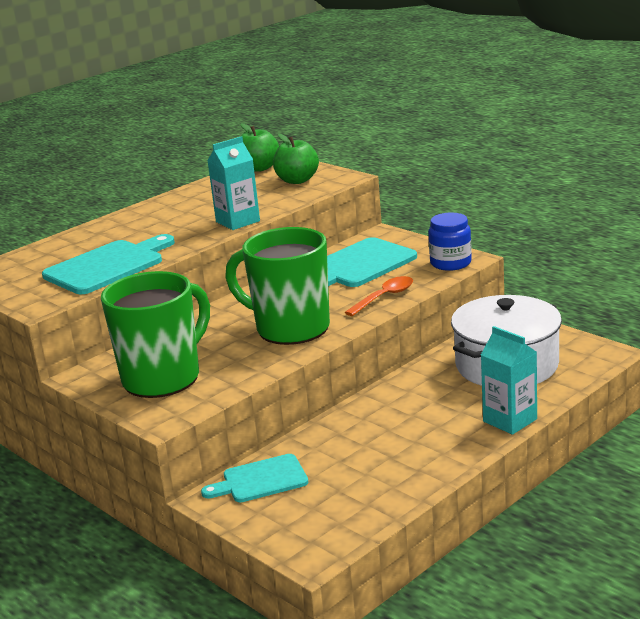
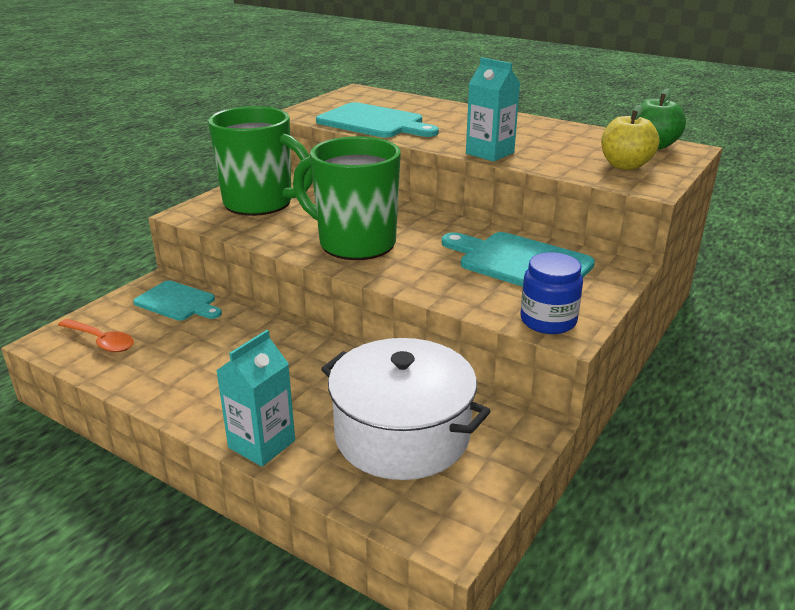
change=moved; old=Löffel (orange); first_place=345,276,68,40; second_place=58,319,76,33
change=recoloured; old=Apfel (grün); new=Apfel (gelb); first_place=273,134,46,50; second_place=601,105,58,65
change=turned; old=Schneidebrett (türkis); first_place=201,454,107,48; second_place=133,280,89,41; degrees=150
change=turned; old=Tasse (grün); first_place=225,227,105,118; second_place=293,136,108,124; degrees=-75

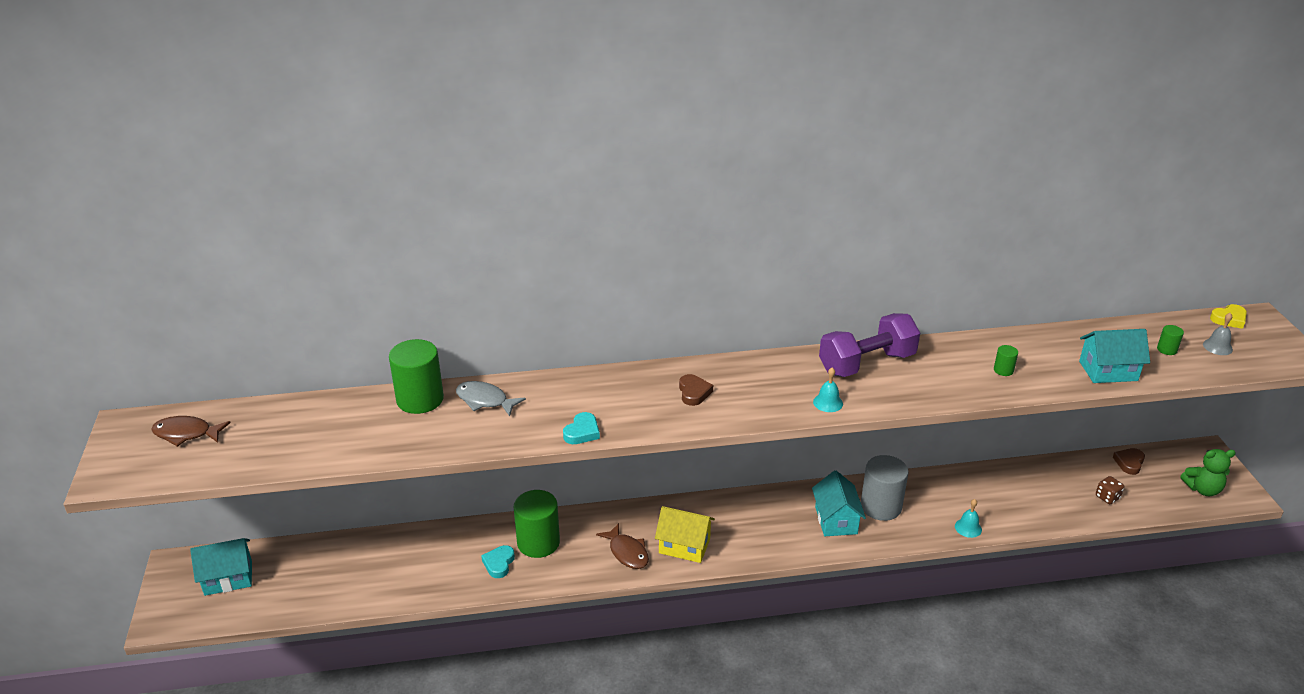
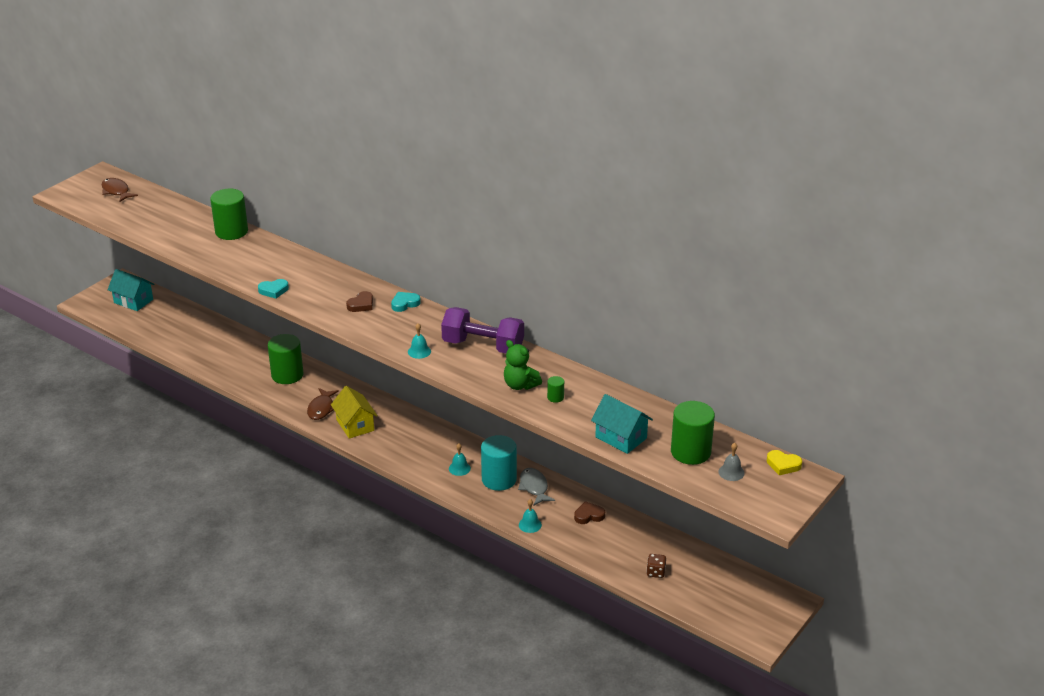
change=moved; old=Fisch (grau); first_place=456,381,70,35; second_place=518,468,37,37
change=moved; old=Herz (türkis); first_place=481,545,34,33; second_place=391,292,30,20
change=moved; old=Herz (braun); first_place=1113,448,32,27; second_place=574,501,31,23
change=moved; old=Teddybär (grün); first_place=1180,449,56,47; second_place=504,340,38,50
change=replaced; old=Haus (türkis); new=Glocke (türkis); first_place=812,470,54,66; second_place=449,443,22,33
change=recoloured; old=Vollzylinder (grau); new=Vollzylinder (türkis); first_place=861,455,48,66; second_place=481,435,36,56
change=resized; old=Vollzylinder (grün); first_place=1157,325,27,30; second_place=671,401,44,64; factor=2.29

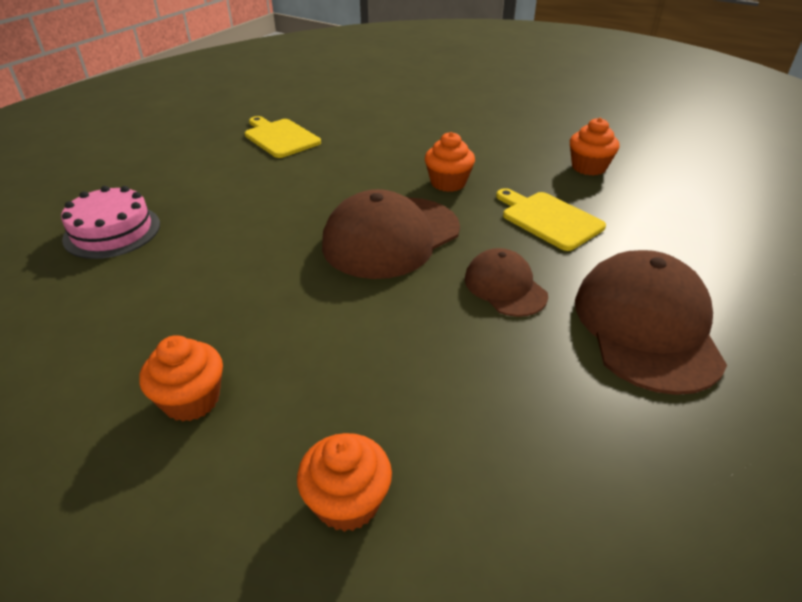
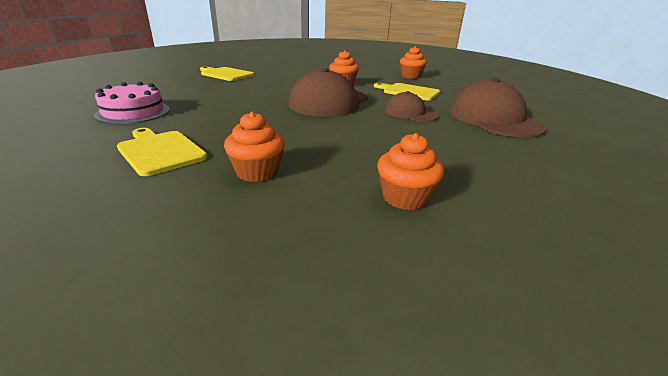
change=added; new=Schneidebrett (gelb); second_place=117,128,90,48

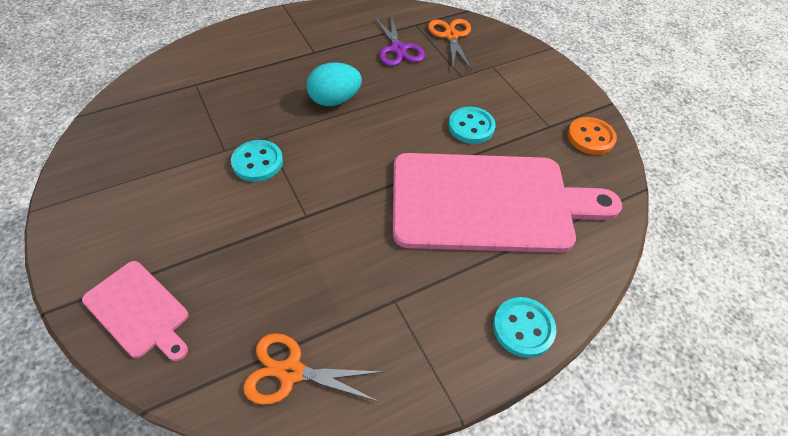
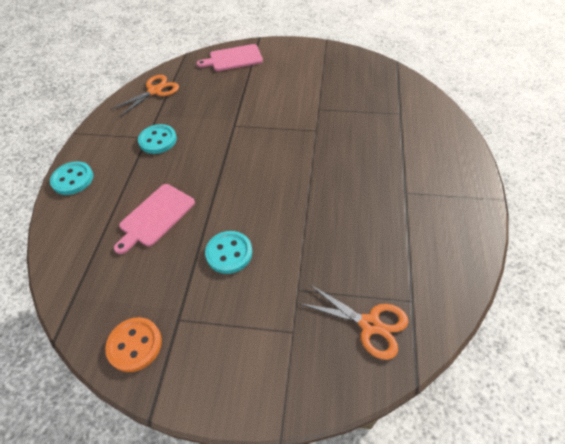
change=removed; old=Ei (türkis); first_place=306,62,56,44
change=removed; old=Schere (lila); first_place=374,14,51,52
change=moved; old=Knopf (türkis); first_place=231,140,52,42; second_place=138,124,39,30
change=resized; old=Schneidebrett (rosa); first_place=393,153,229,100; second_place=114,184,81,70; factor=0.47

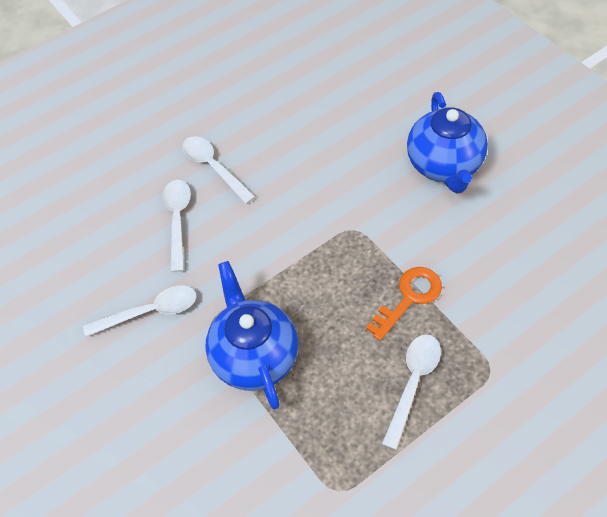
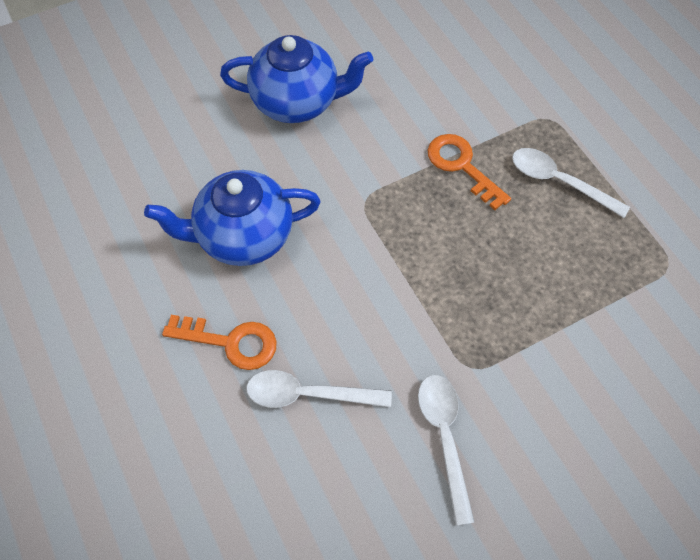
change=moved; old=Teekanne (blau); first_place=205,261,93,148; second_place=144,170,177,96
change=replaced; old=Löffel (weiß); new=Schlüssel (orange); first_place=182,136,73,68; second_place=162,315,115,55

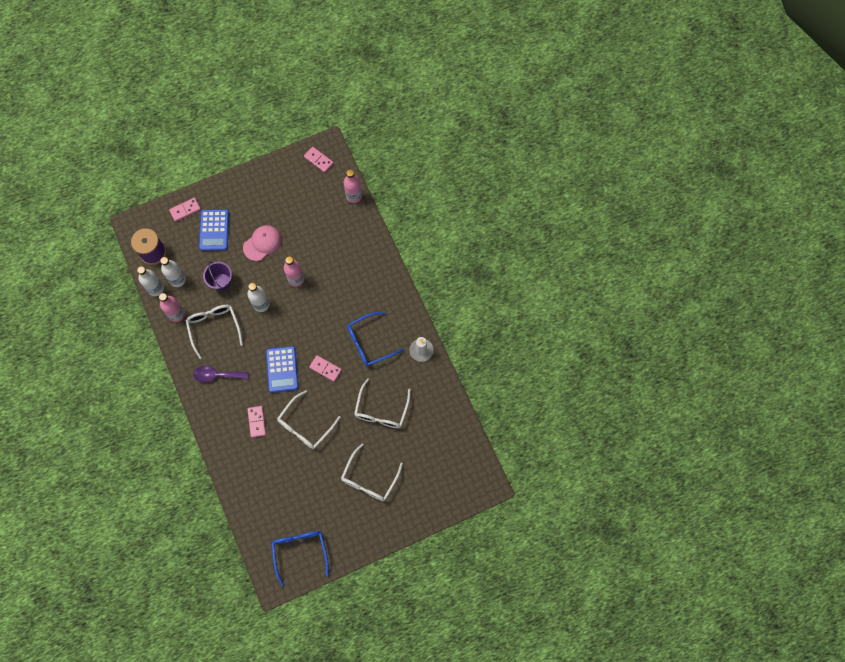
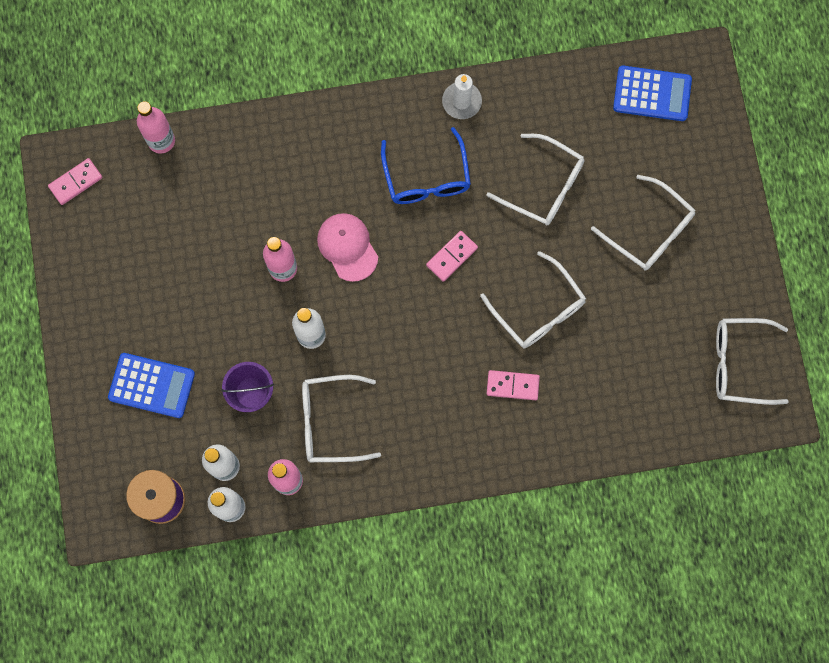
change=removed; old=Dominostein (rosa); first_place=169,198,32,24
change=removed; old=Löffel (lila); first_place=193,366,56,17
change=moved; old=Kappe (rosa); first_place=243,225,39,36; second_place=317,213,61,69
change=moved; old=Taschenrechner (blau); first_place=266,346,33,47; second_place=613,66,79,55
change=recoloured; old=Brille (blau); new=Brille (weiß); first_place=271,531,58,55; second_place=716,318,73,87

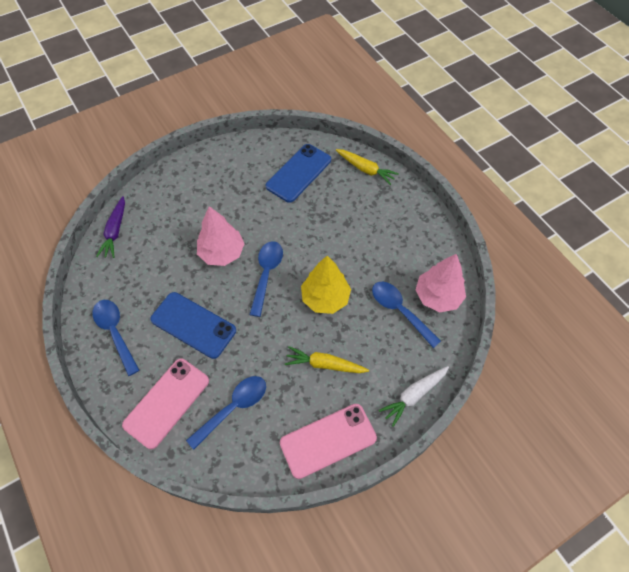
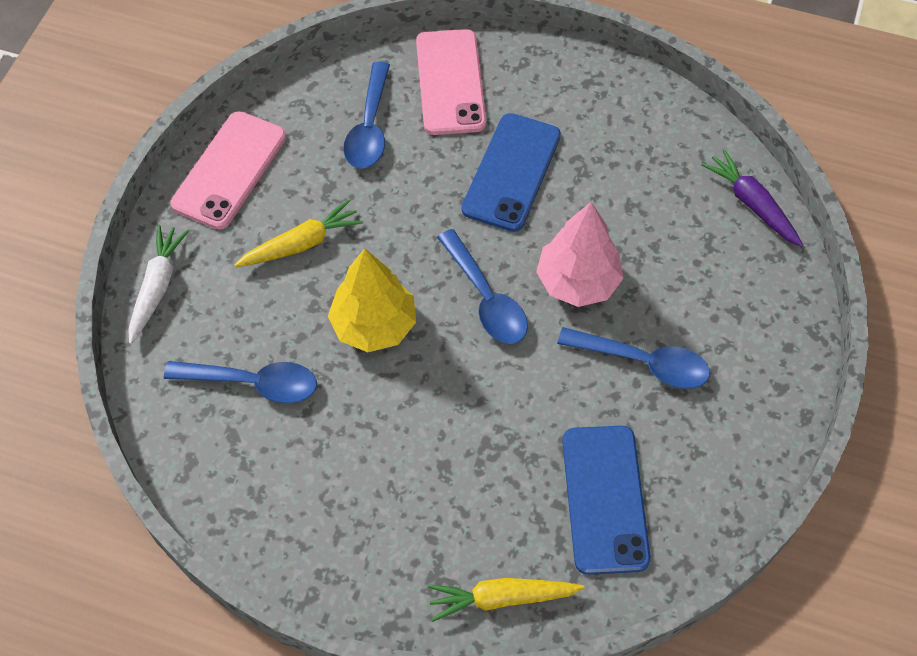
change=removed; old=Baum (rosa); first_place=416,254,50,58
change=moved; old=Löffel (blau); first_place=93,300,46,76; second_place=557,327,153,62
change=turned; old=Handy (blau); first_place=150,292,86,67; second_place=462,113,99,119; degrees=-60

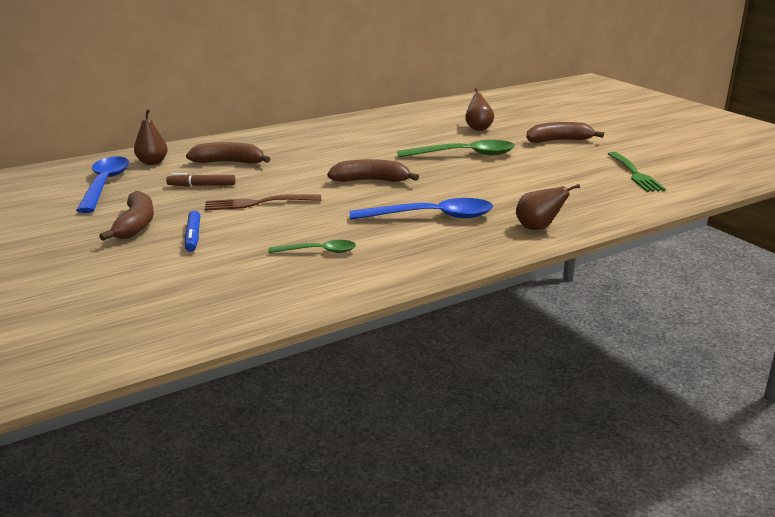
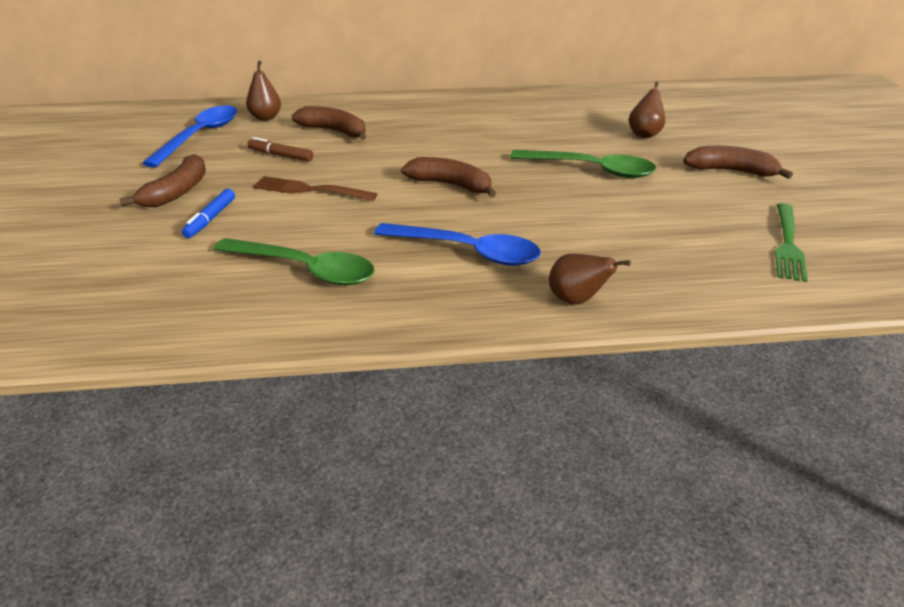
change=resized; old=Löffel (grün); first_place=268,240,88,13; second_place=214,238,161,47; factor=1.81

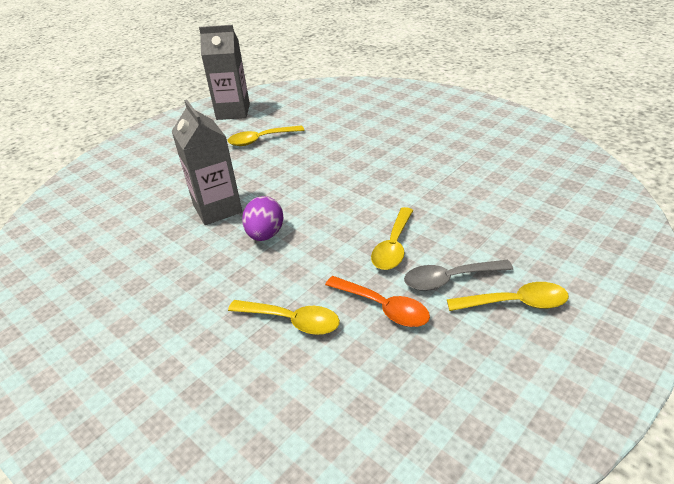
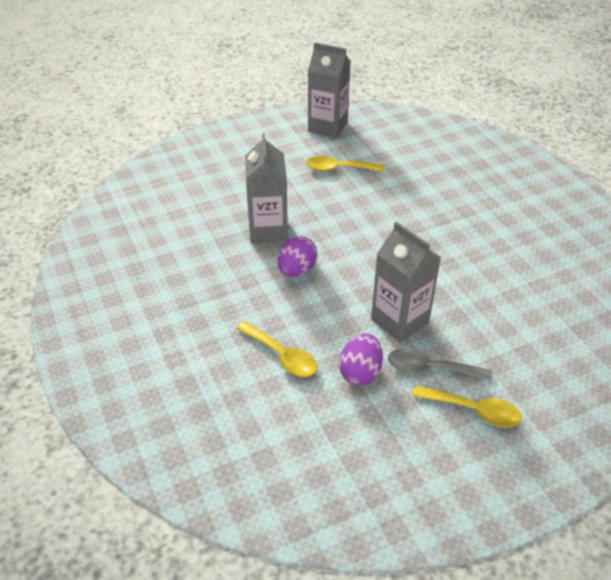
change=replaced; old=Löffel (orange); new=Ei (lila); first_place=325,276,105,51; second_place=339,333,44,53
change=replaced; old=Löffel (gelb); new=Getränkekarton (grau); first_place=371,207,42,63; second_place=371,221,70,122

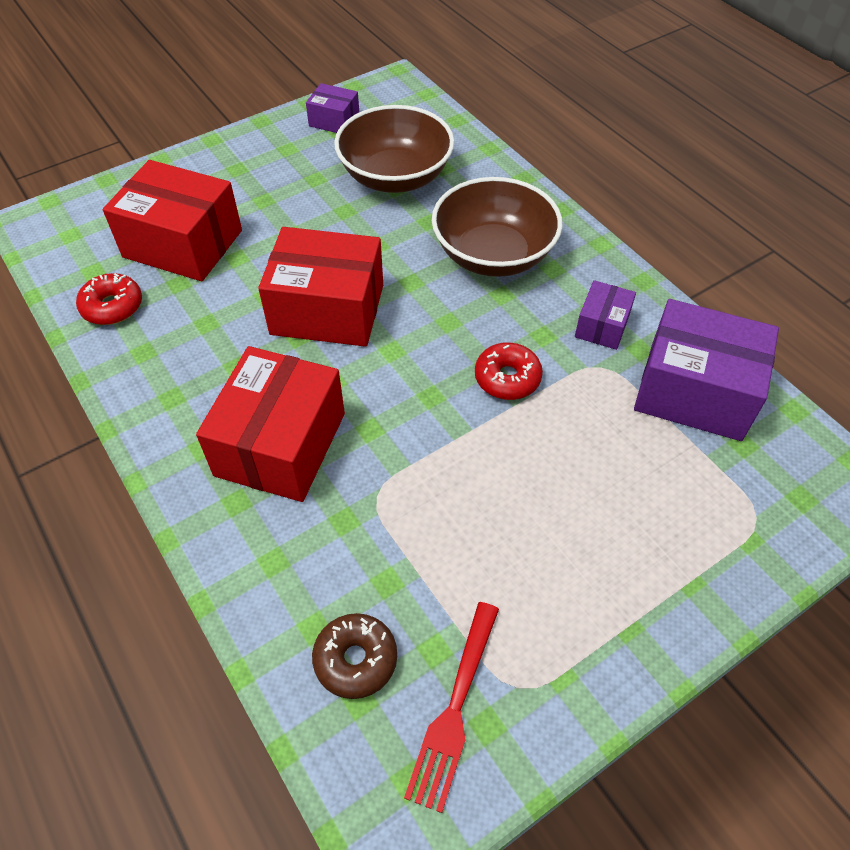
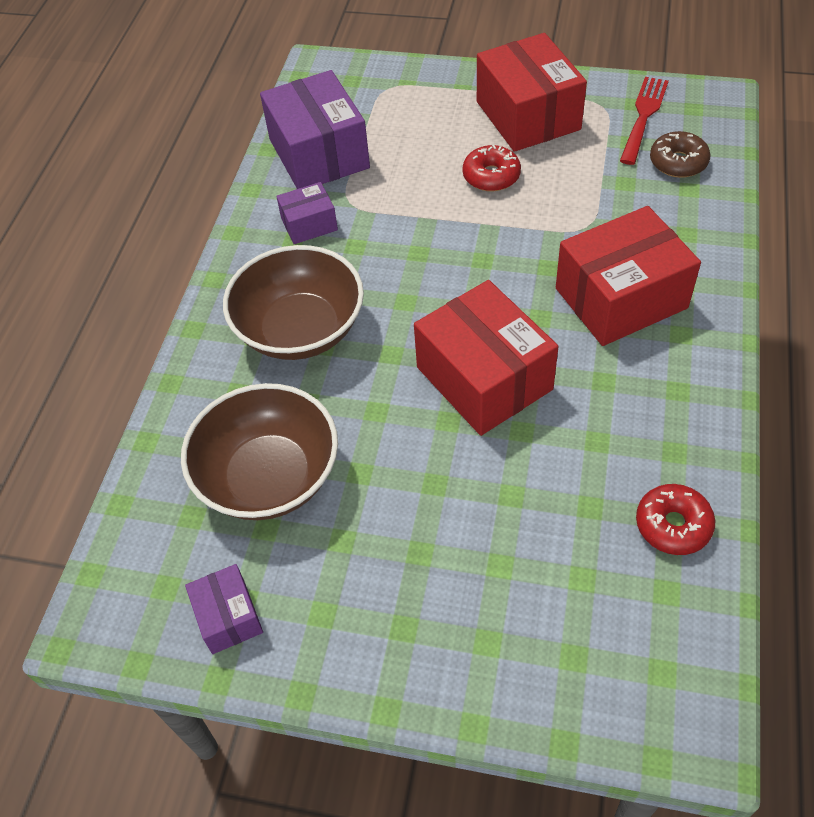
change=moved; old=Schachtel (rot); first_place=103,160,139,121; second_place=477,33,110,119
change=moved; old=Donut (rot); first_place=475,342,68,58; second_place=462,145,59,47
change=turned; old=Gabel (rot); first_place=404,602,95,211; second_place=620,77,49,88; degrees=-45

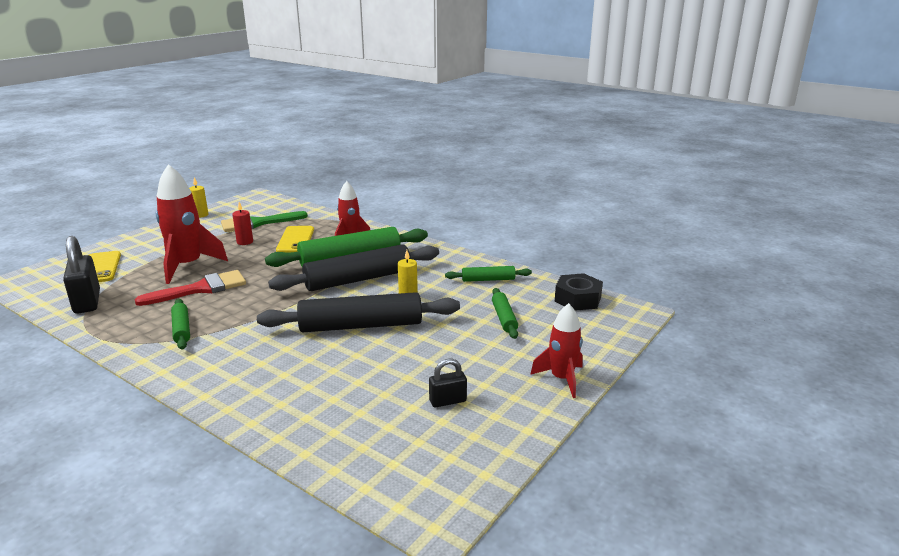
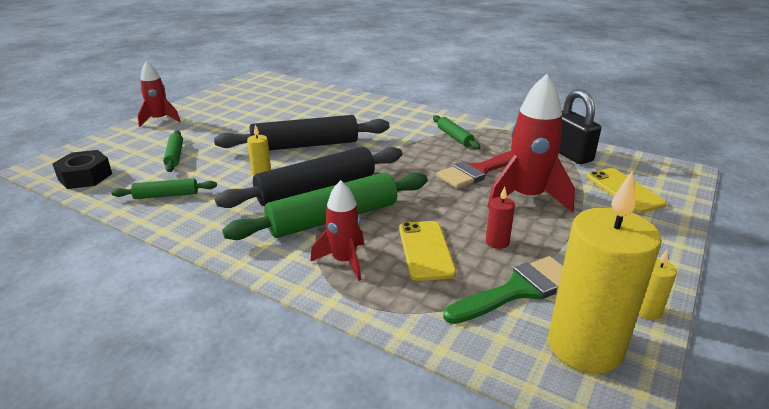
change=removed; old=Vorhängeschloss (schwarz); first_place=429,359,38,48
change=added; new=Kerze (gelb); second_place=548,172,114,202

